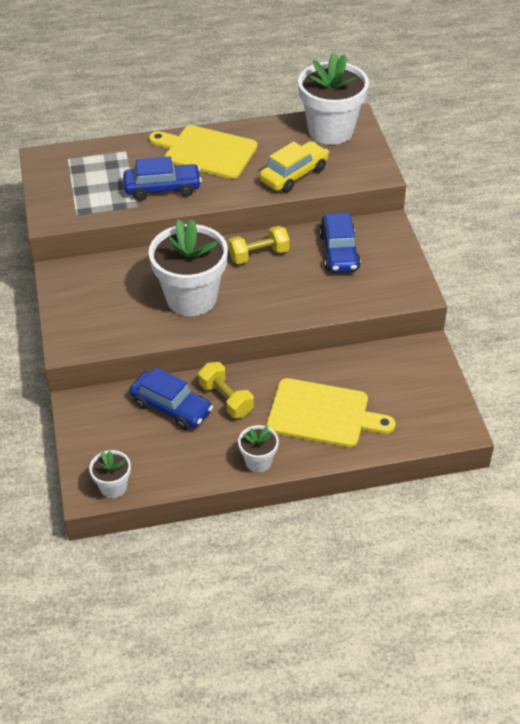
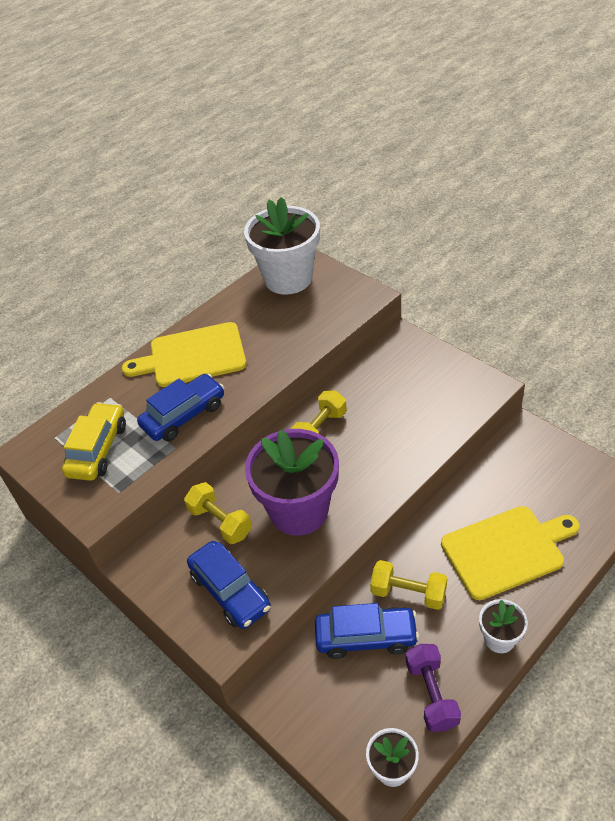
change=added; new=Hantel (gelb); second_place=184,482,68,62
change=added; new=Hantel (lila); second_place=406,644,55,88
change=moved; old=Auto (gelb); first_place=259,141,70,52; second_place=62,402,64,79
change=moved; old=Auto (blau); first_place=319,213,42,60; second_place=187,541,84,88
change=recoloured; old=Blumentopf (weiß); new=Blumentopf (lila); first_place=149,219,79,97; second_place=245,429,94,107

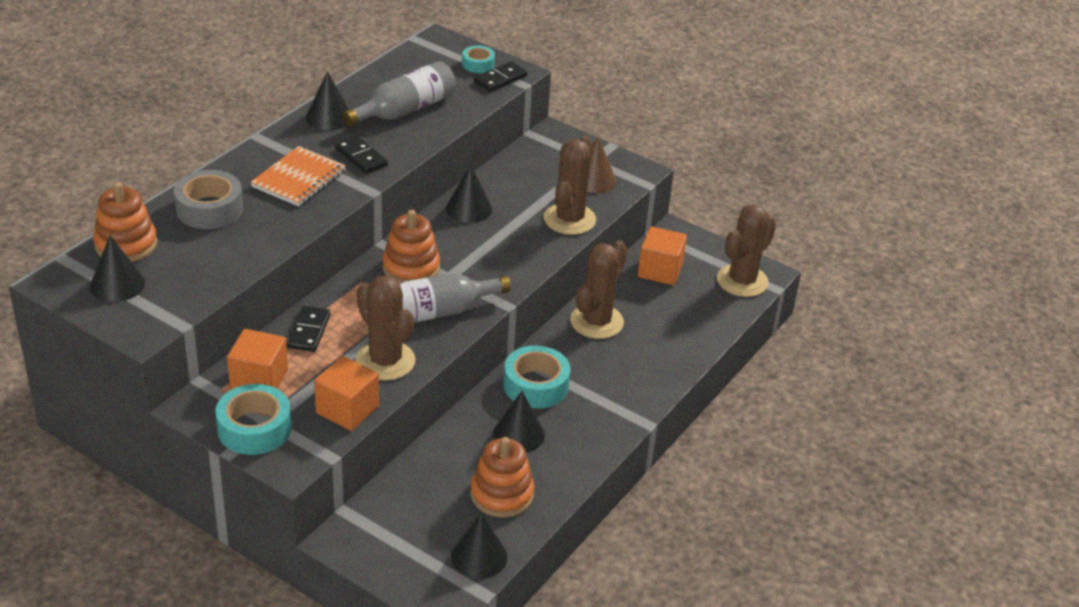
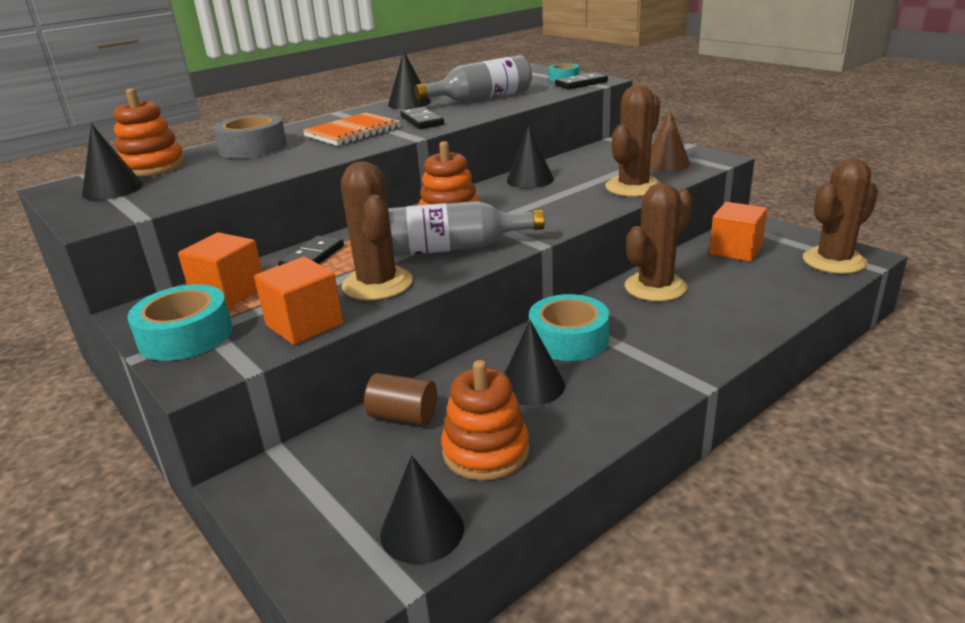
change=added; new=Vollzylinder (braun); second_place=364,373,73,52

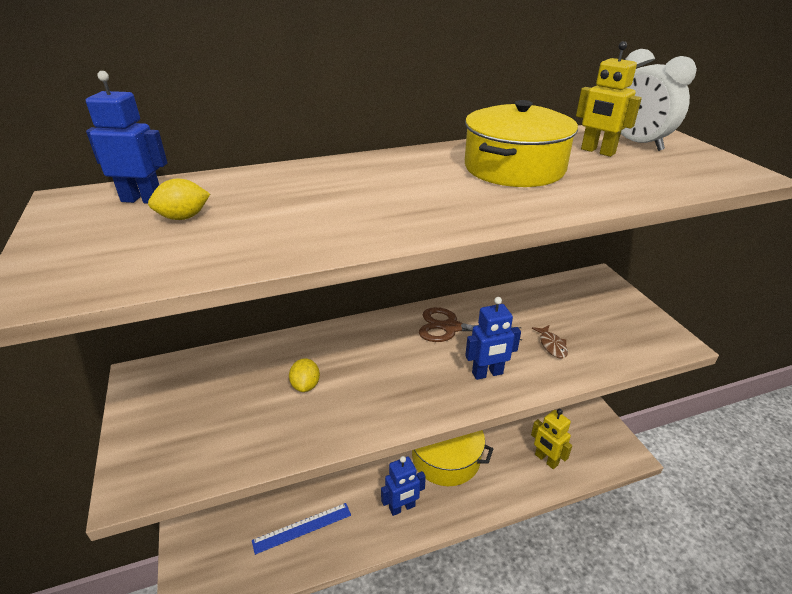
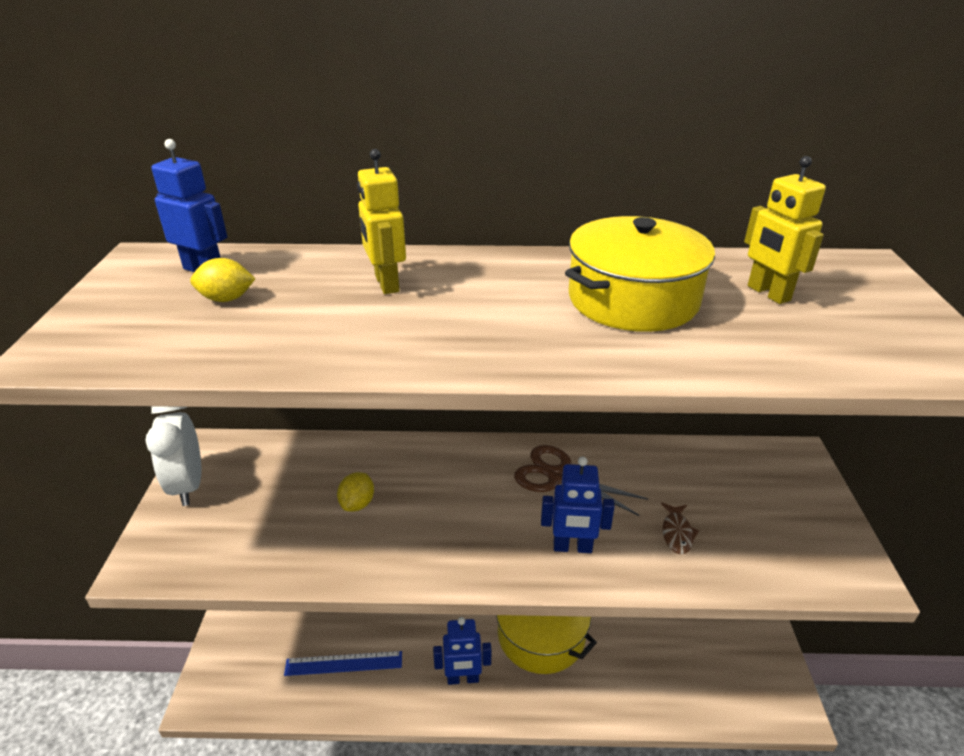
change=moved; old=Roboter (gelb); first_place=531,409,41,60; second_place=357,149,49,145
change=moved; old=Wecker (weiß); first_place=620,49,77,102; second_place=145,406,56,100

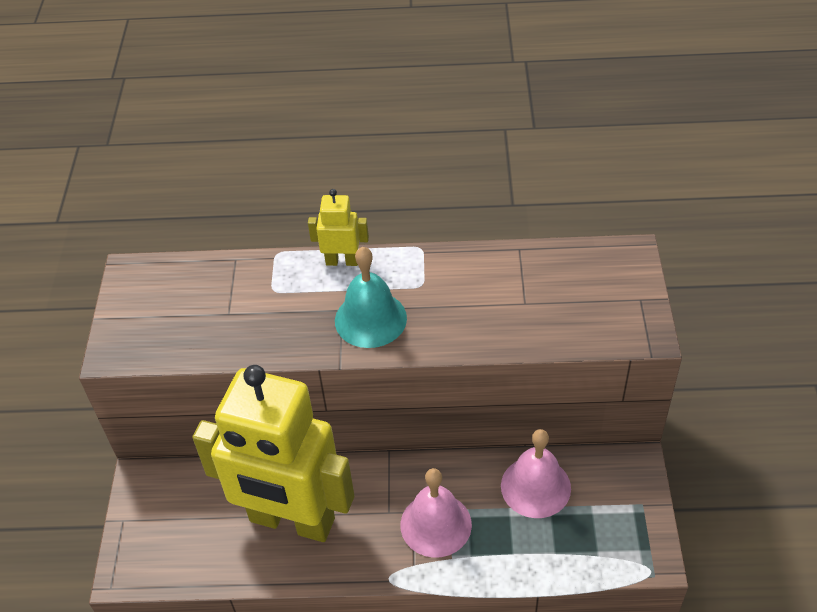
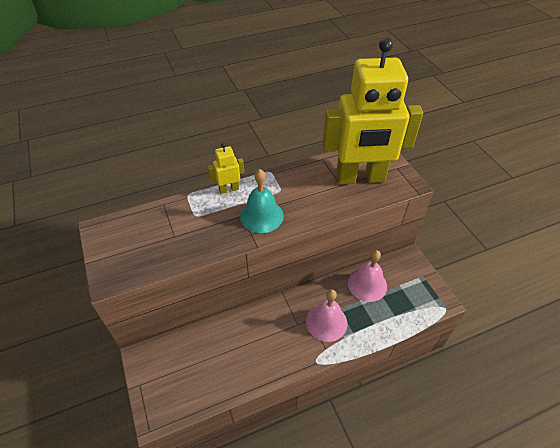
change=moved; old=Roboter (gelb); first_place=192,365,162,177; second_place=323,38,100,146

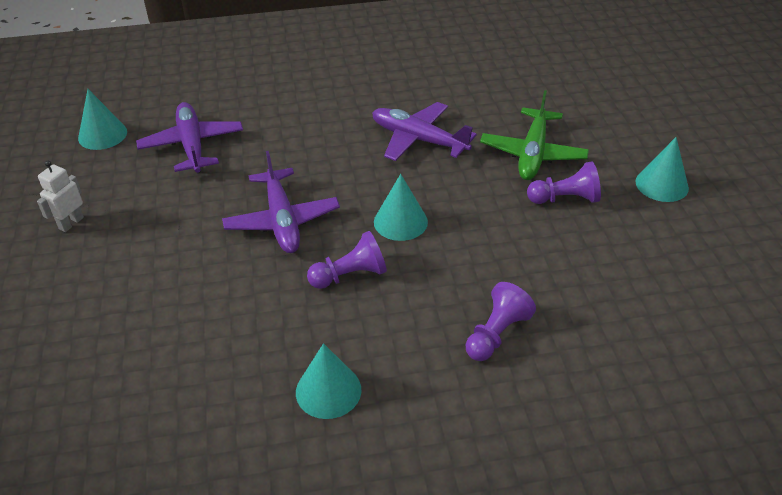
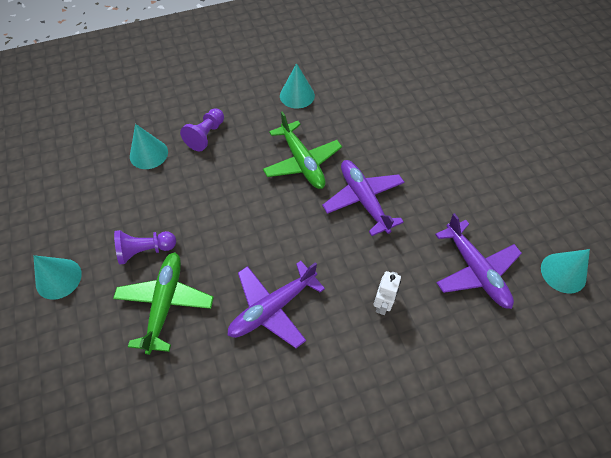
change=moved; old=Roboter (weiß); first_place=37,161,47,71; second_place=373,271,28,44
change=moved; old=Kegel (türkis); first_place=374,174,54,67; second_place=130,124,38,45
change=replaced; old=Bauer (lila); new=Flugzeug (grün); first_place=307,231,80,58; second_place=263,111,79,78
change=turned; old=Flugzeug (lila); first_place=372,102,105,59; second_place=227,261,98,87; degrees=120

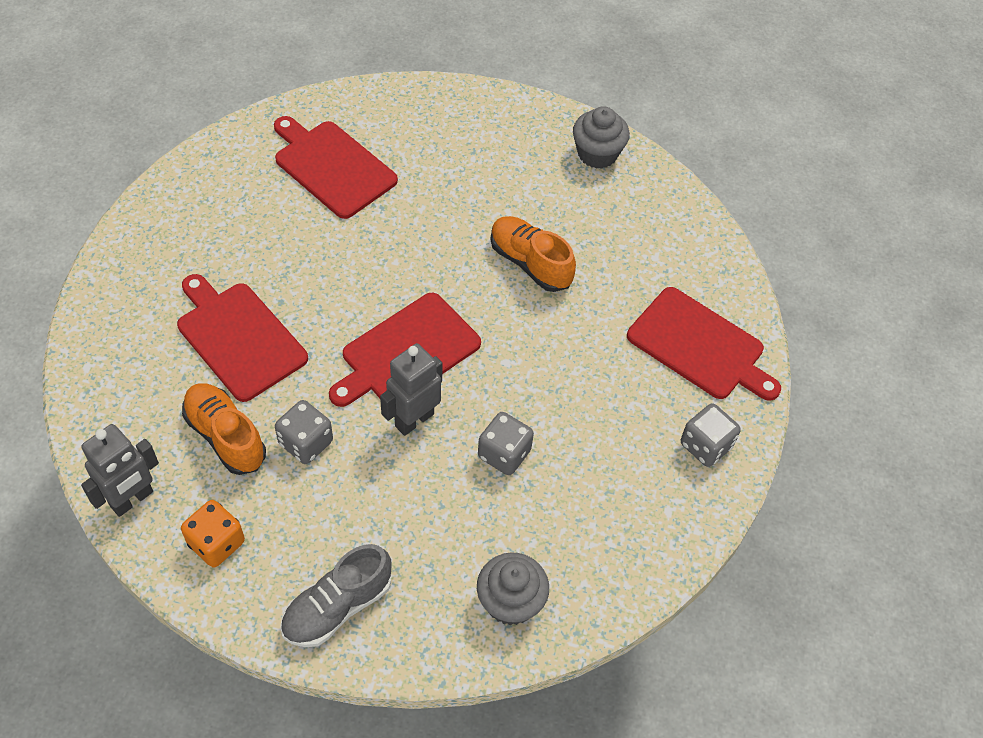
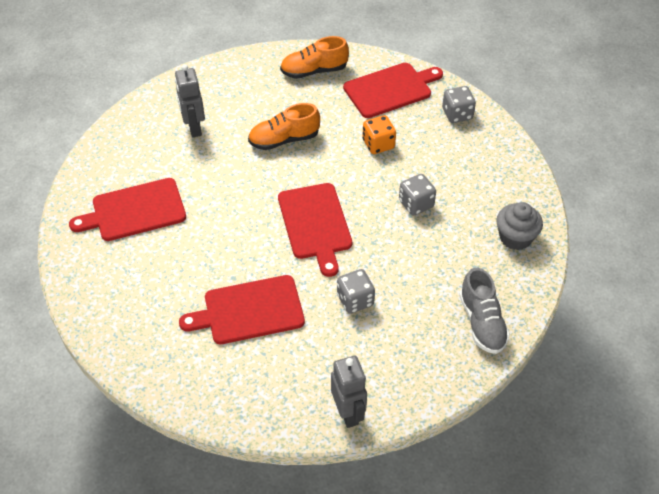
change=removed; old=Muffin (grau); first_place=573,106,57,63
change=moved; old=Spielwürfel (orange); first_place=181,500,64,67; second_place=363,115,33,39
change=moved; old=Schuh (orange); first_place=182,383,84,92; second_place=280,36,69,43
change=moved; old=Roboter (grau); first_place=380,343,63,93; second_place=175,64,30,73

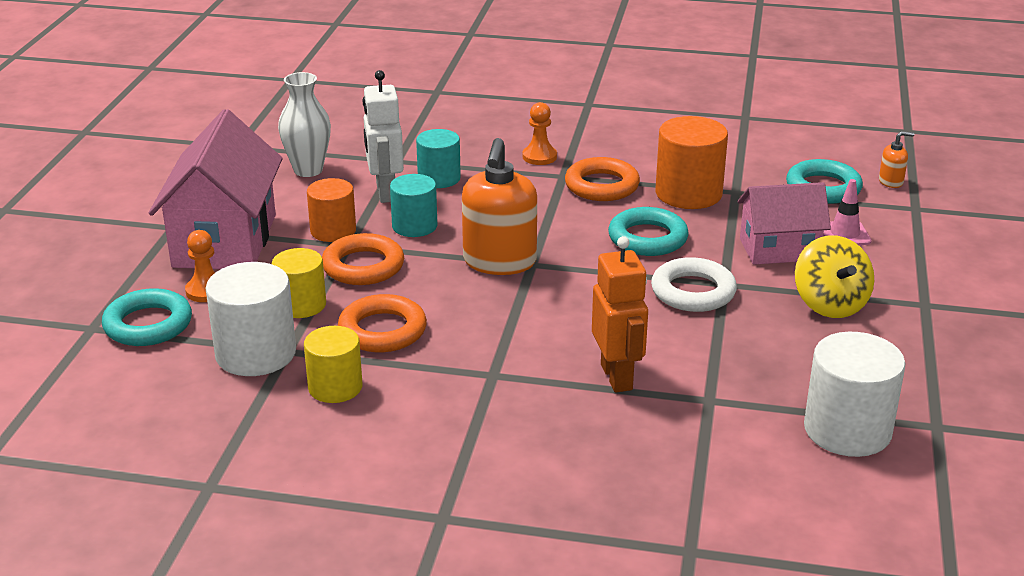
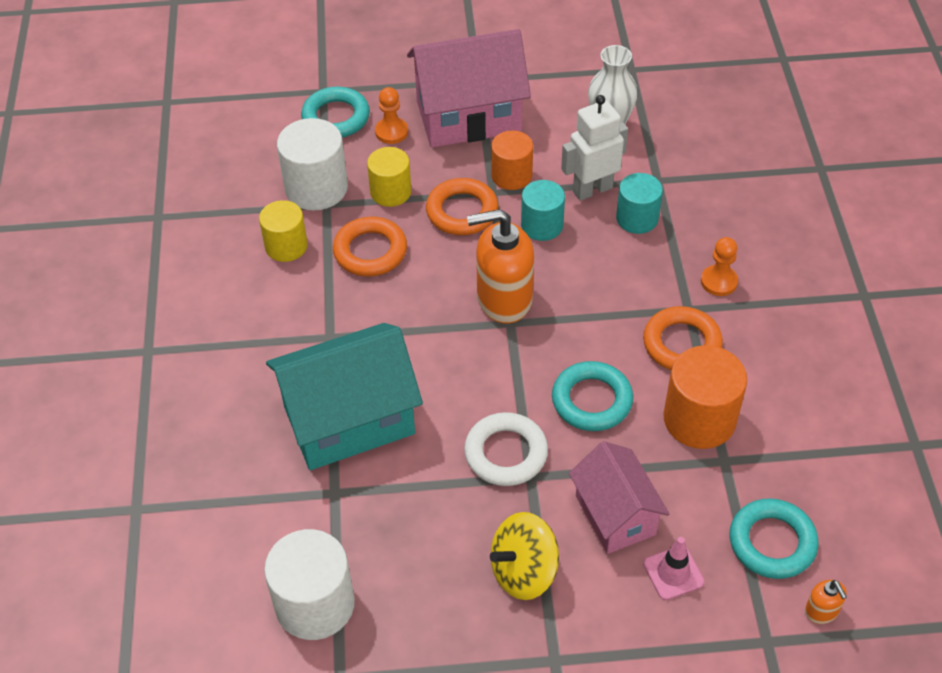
change=replaced; old=Roboter (orange); new=Haus (türkis); first_place=592,236,56,156; second_place=266,323,157,147

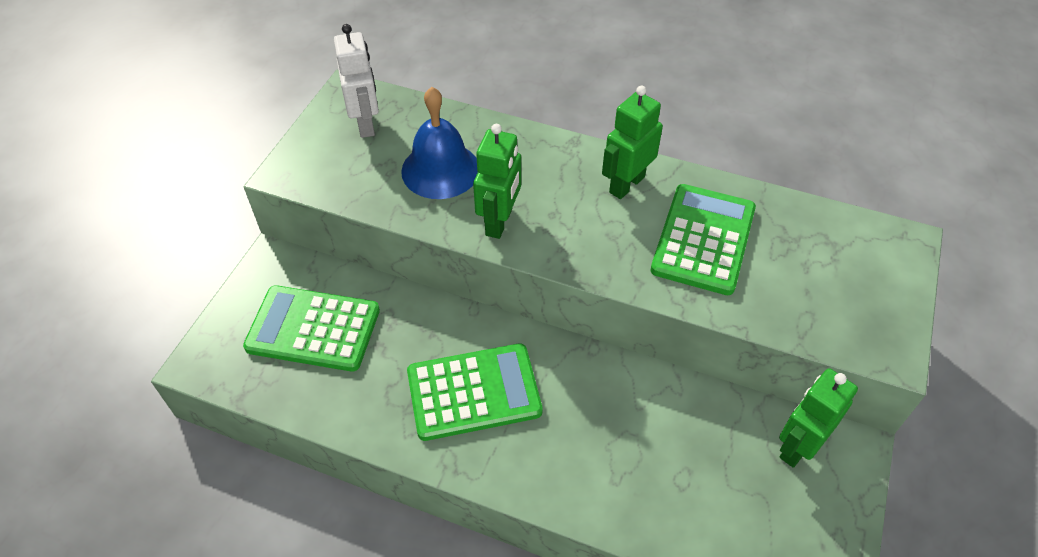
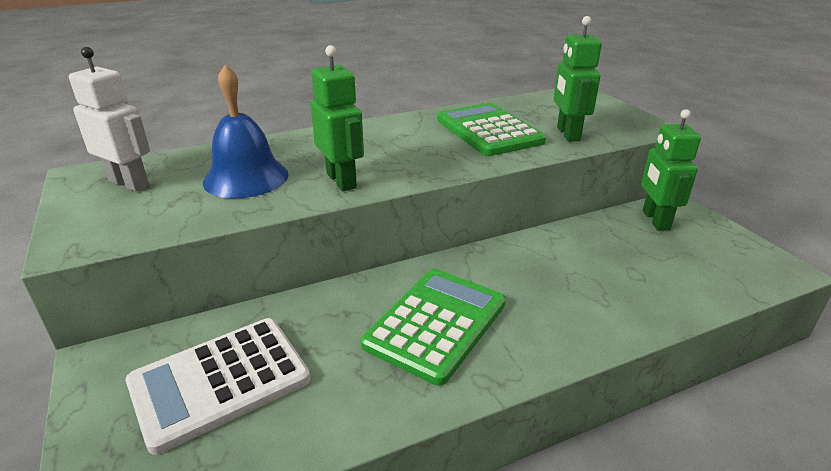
change=moved; old=Roboter (grün); first_place=602,86,61,113; second_place=554,16,48,125
change=recoloured; old=Taschenrechner (grün); new=Taschenrechner (weiß); first_place=243,285,137,87; second_place=126,318,184,137

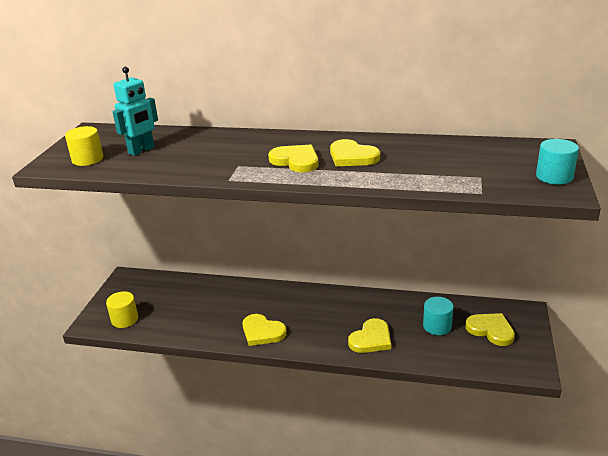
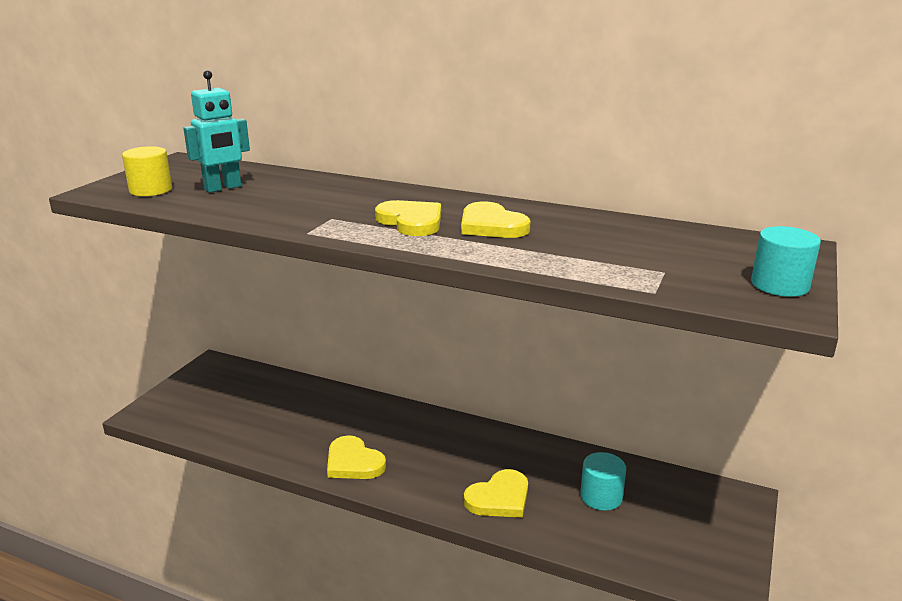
change=removed; old=Vollzylinder (gelb); first_place=106,291,32,37
change=removed; old=Herz (gelb); first_place=465,313,50,33

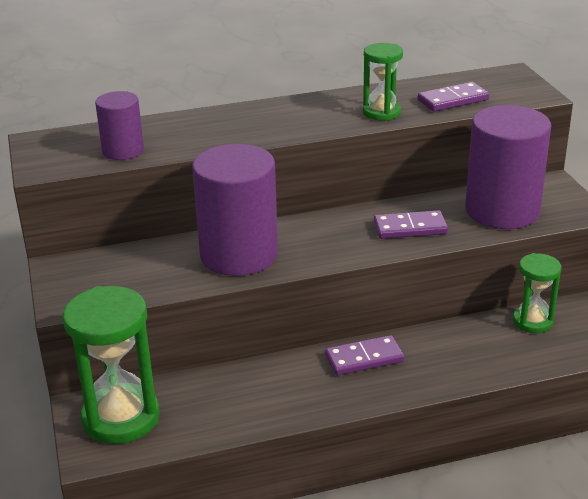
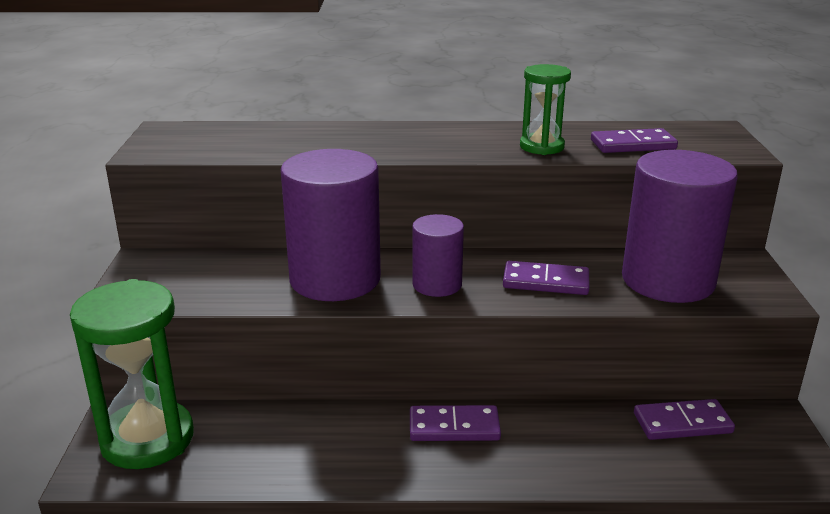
change=moved; old=Vollzylinder (lila); first_place=95,91,49,69; second_place=412,214,52,83
change=replaced; old=Sanduhr (grün); new=Dominostein (lila); first_place=513,253,48,80; second_place=634,399,101,41

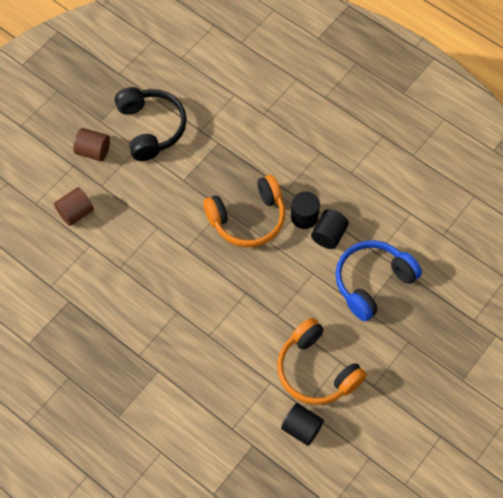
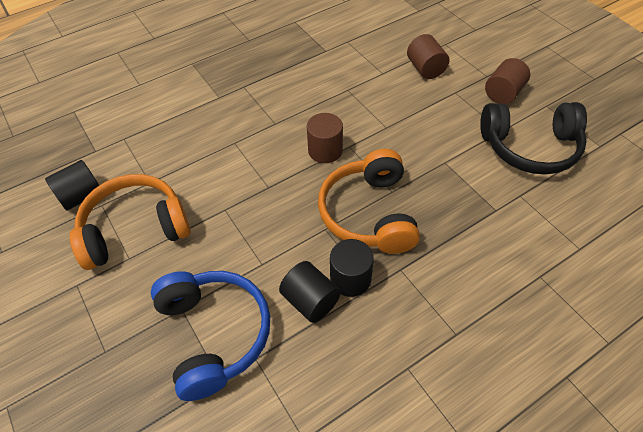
change=added; new=Vollzylinder (braun); second_place=307,113,36,50

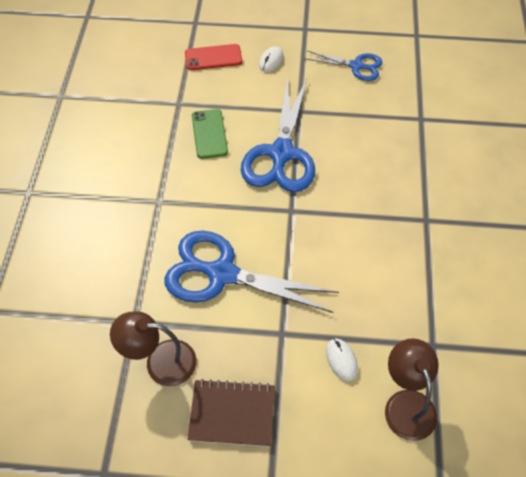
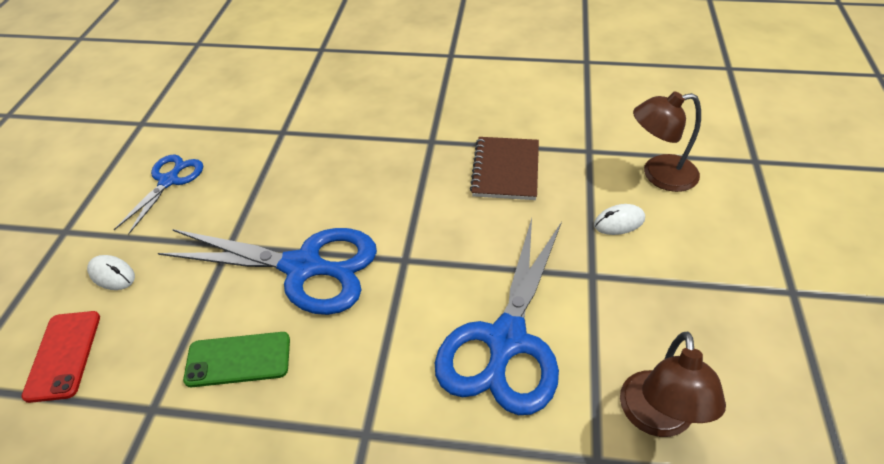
change=moved; old=Notizbuch (braun); first_place=187,379,88,68; second_place=470,137,69,63

